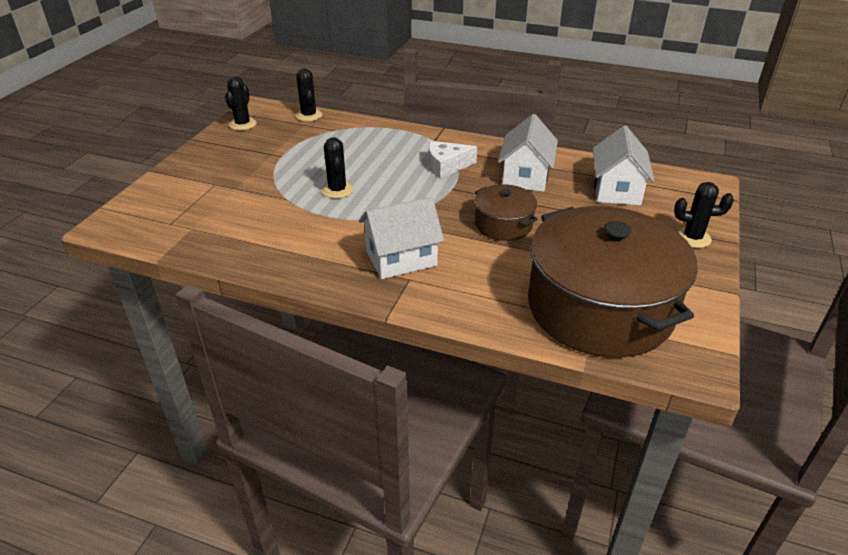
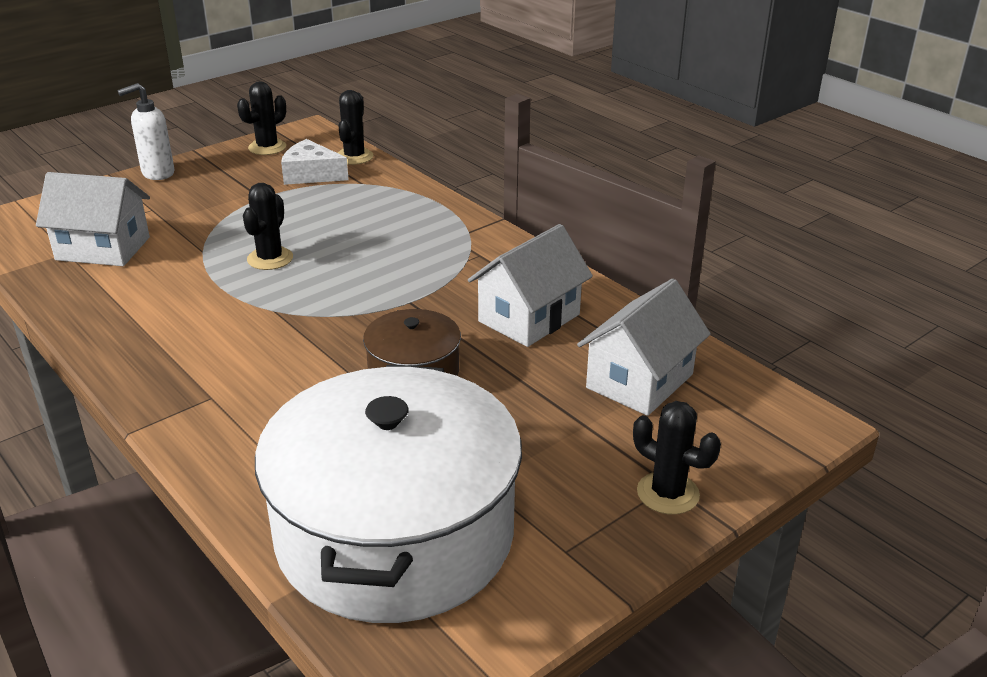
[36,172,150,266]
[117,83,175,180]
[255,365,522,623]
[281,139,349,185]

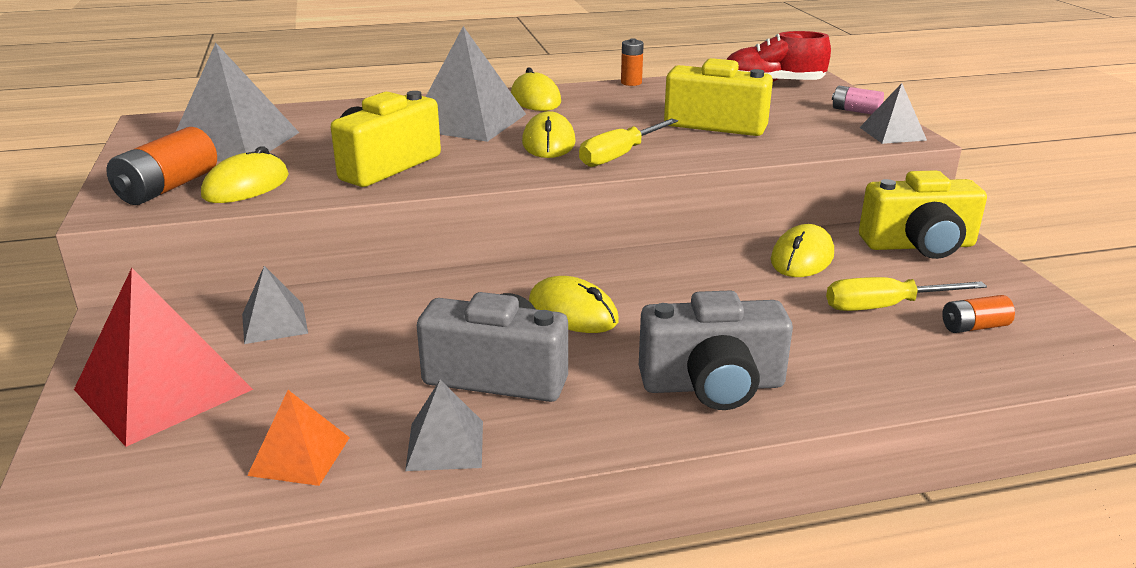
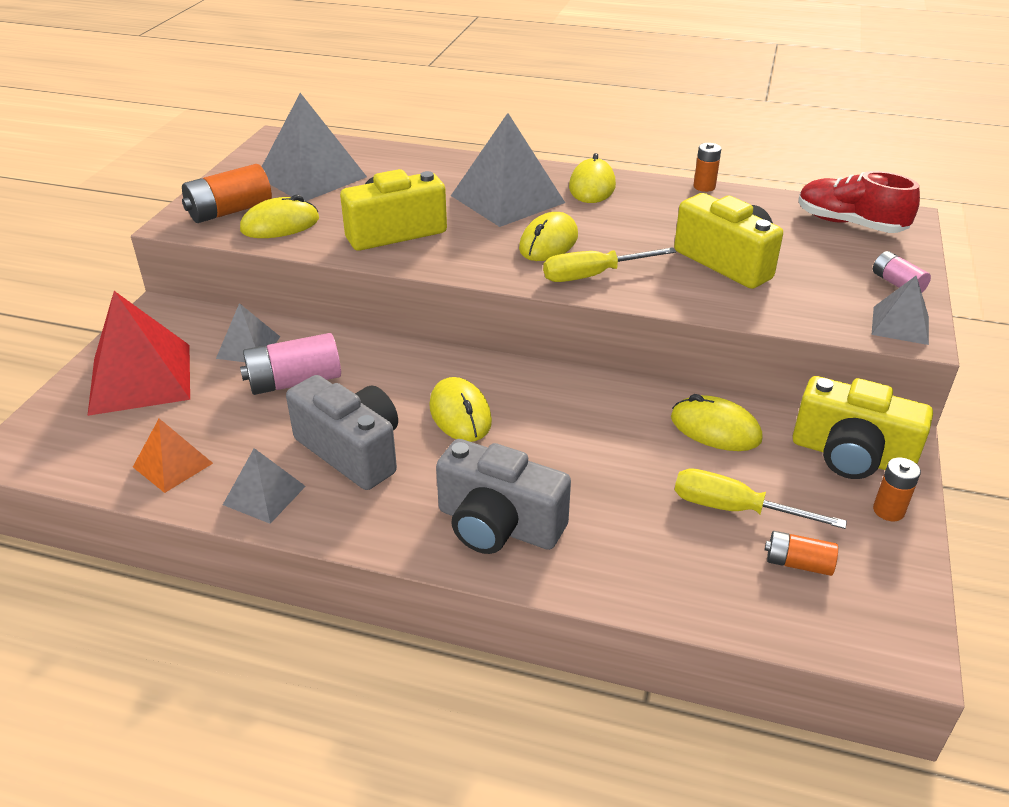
[240,333,341,395]
[671,394,763,451]
[873,458,921,521]

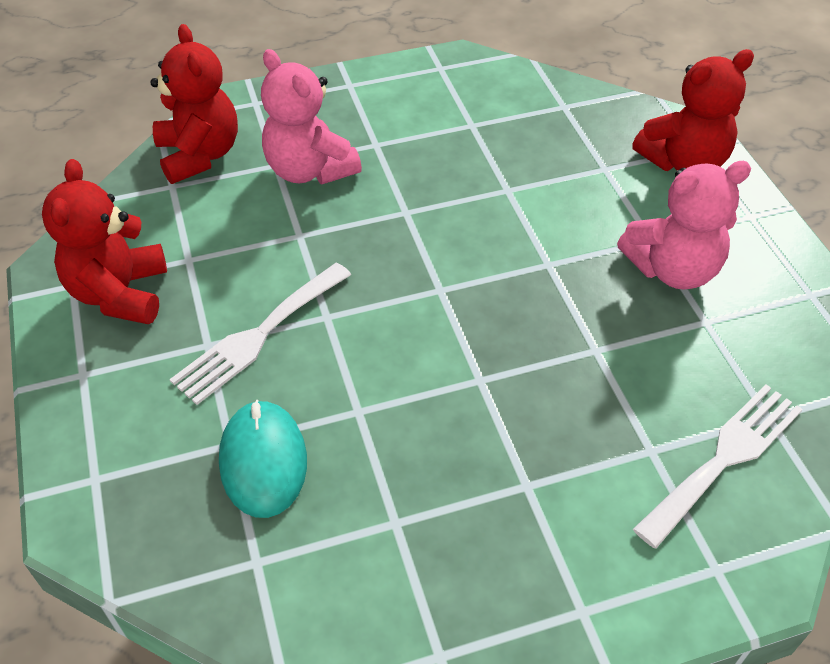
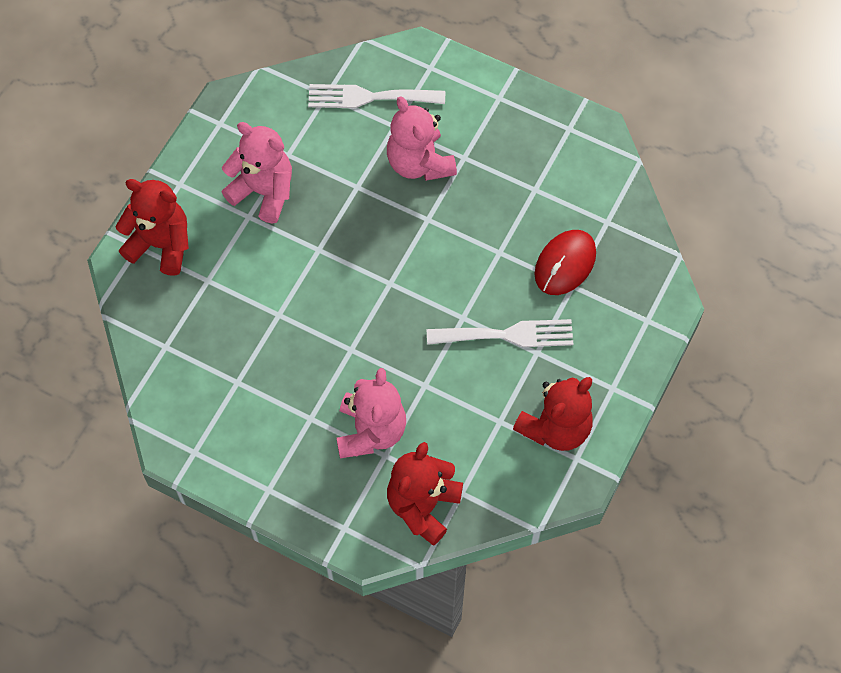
[387,96,457,181]
[535,230,596,295]

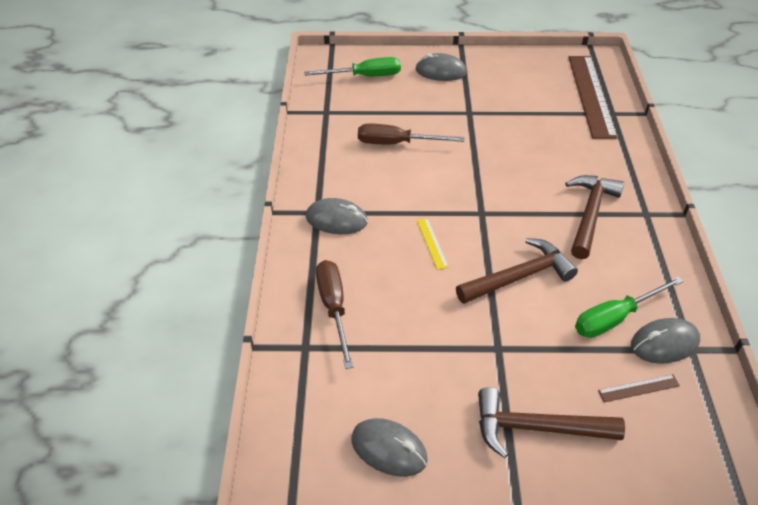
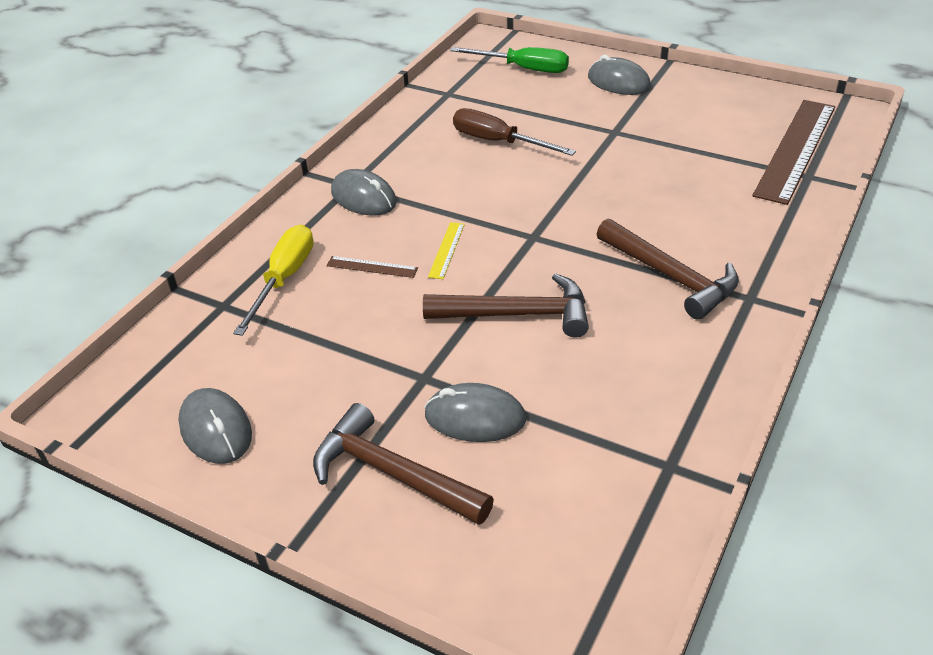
[233,225,314,336]
[326,256,418,278]
[424,383,526,442]
[597,218,739,320]
[575,277,683,338] (first image)

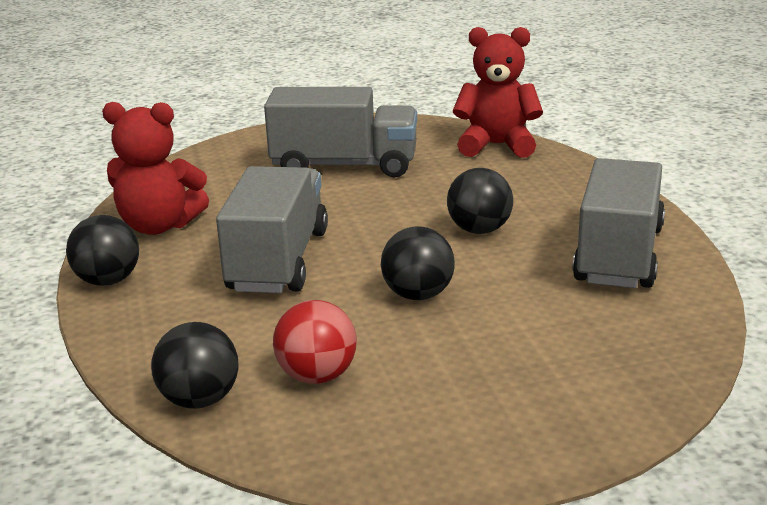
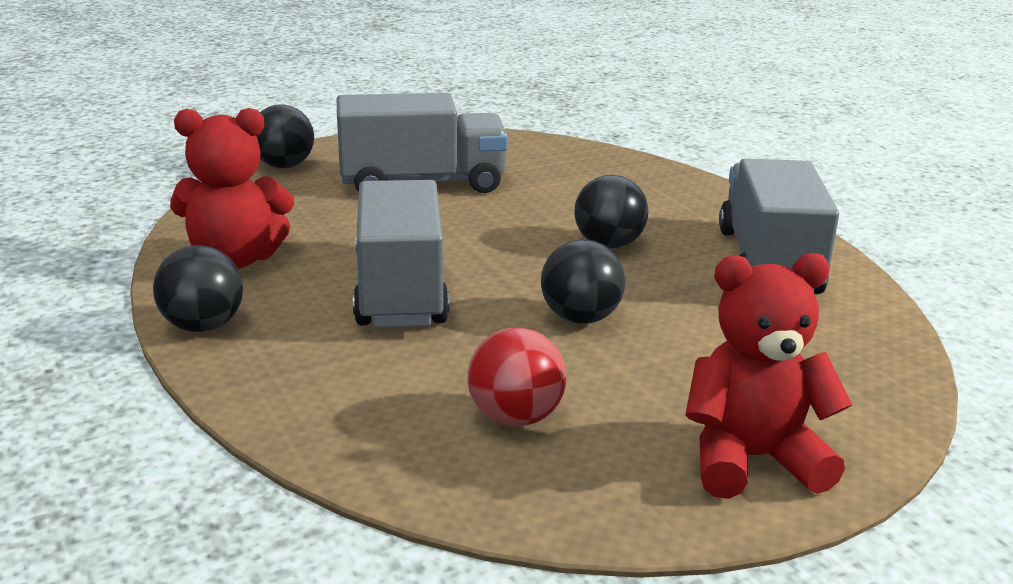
[256,104,314,168]
[685,253,852,499]

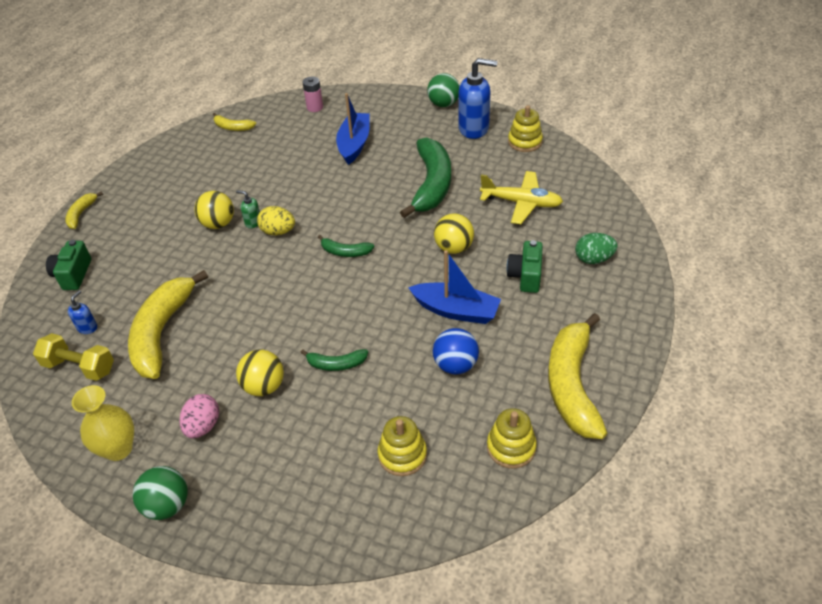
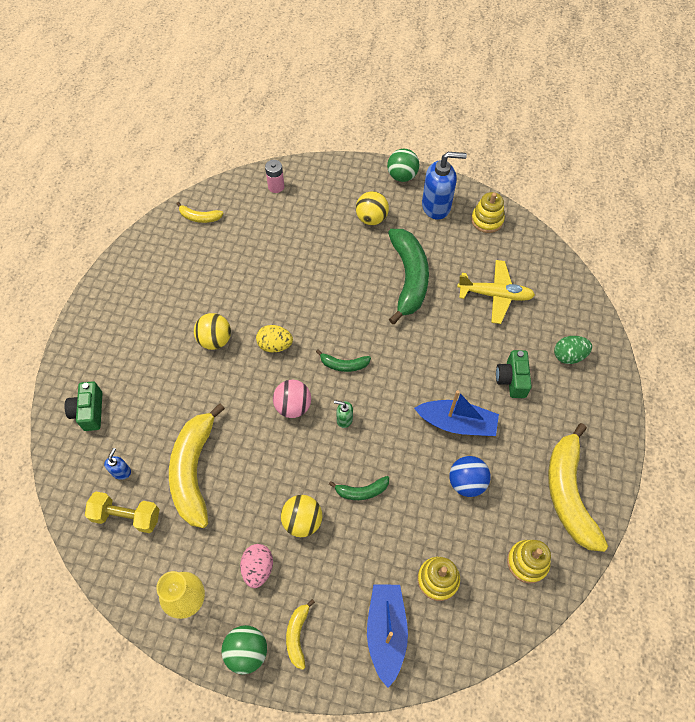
[273,380,311,418]
[286,599,315,670]
[334,400,353,428]
[356,191,389,225]
[367,584,408,688]

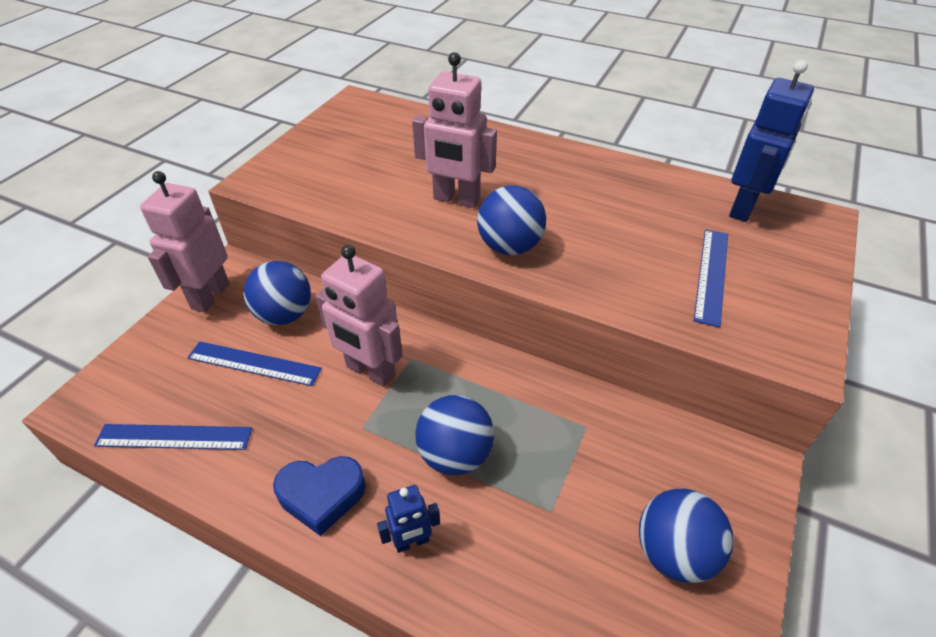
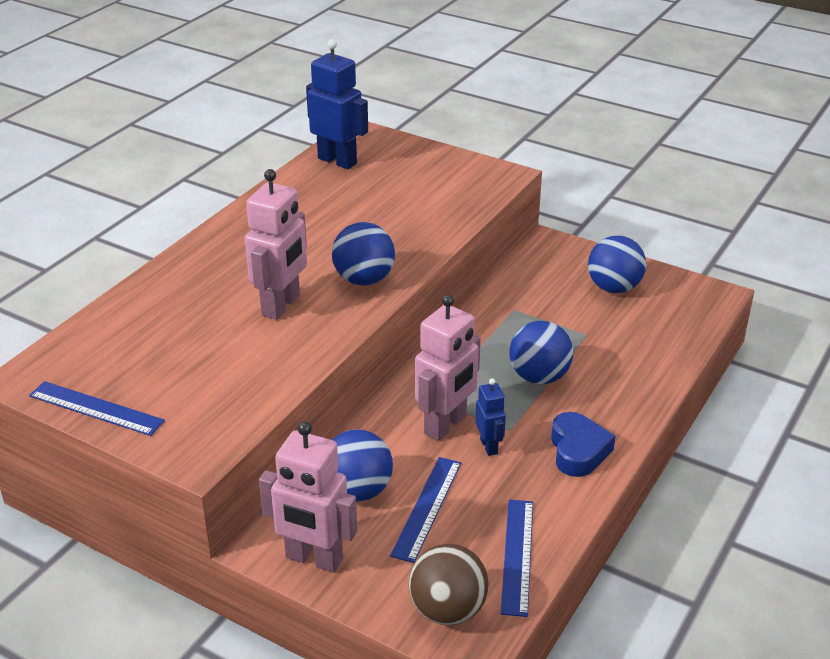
[29,381,165,436]
[409,544,489,625]
[475,378,506,456]

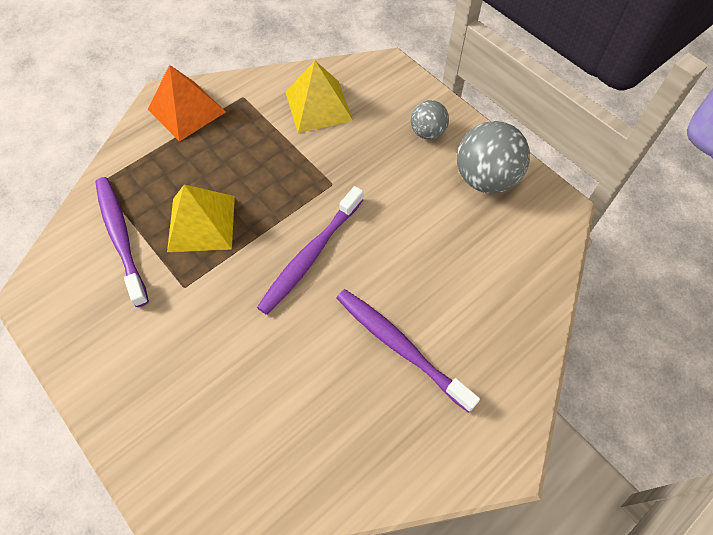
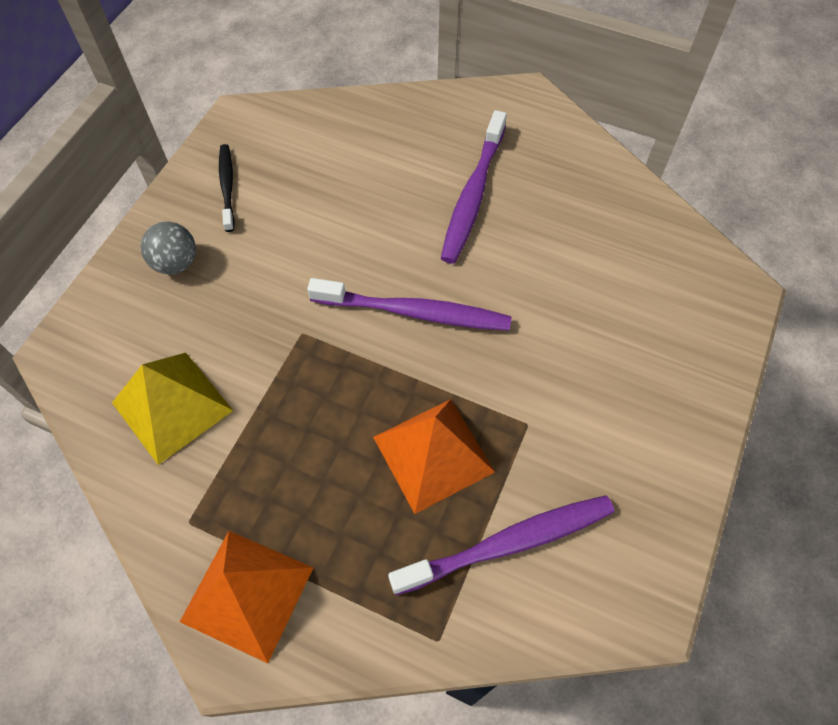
[219,144,235,232]
[373,399,495,514]
[388,495,614,595]

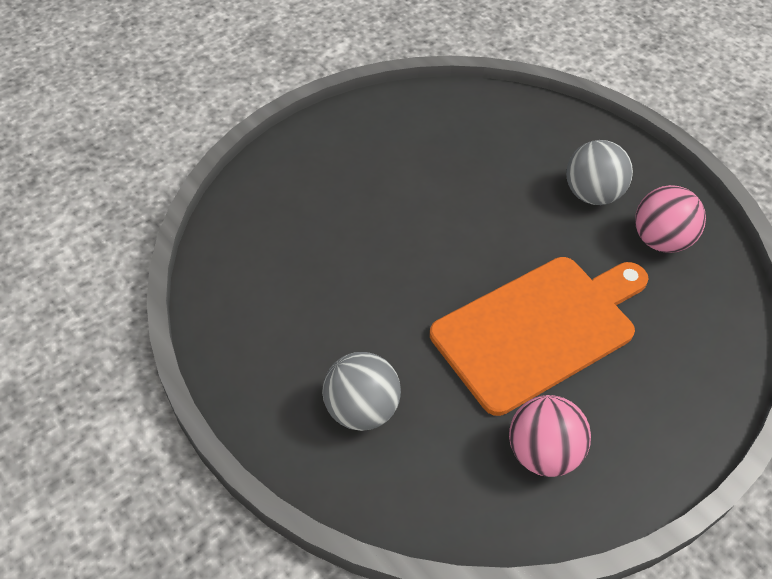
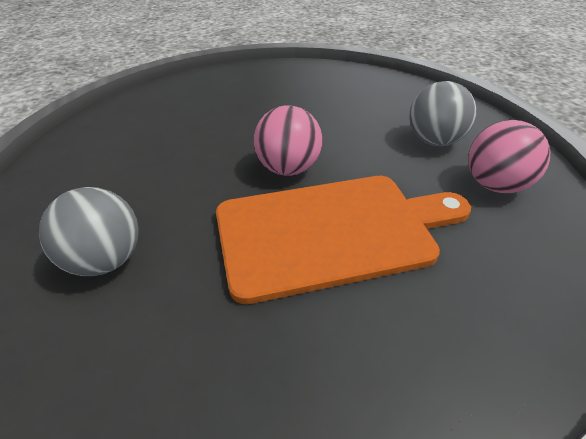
[254,105,323,176]

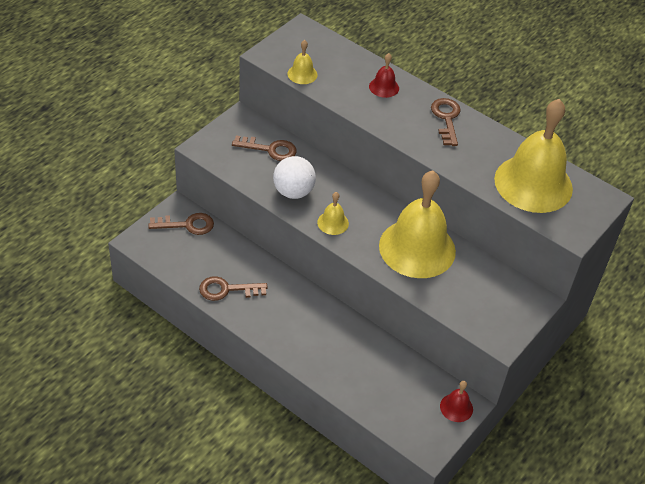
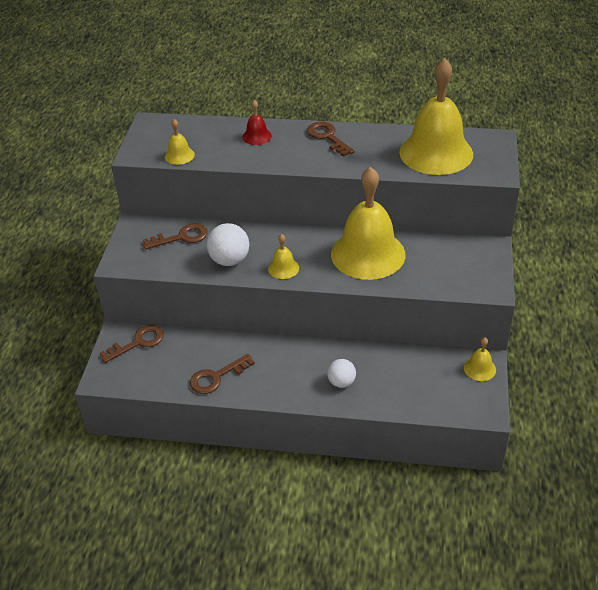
[327,359,356,388]
[464,337,496,381]

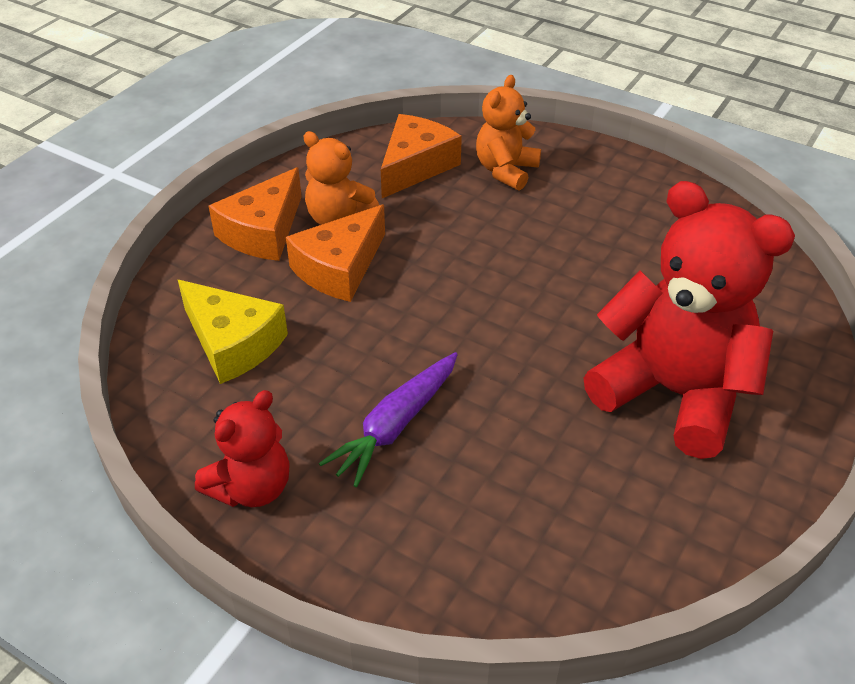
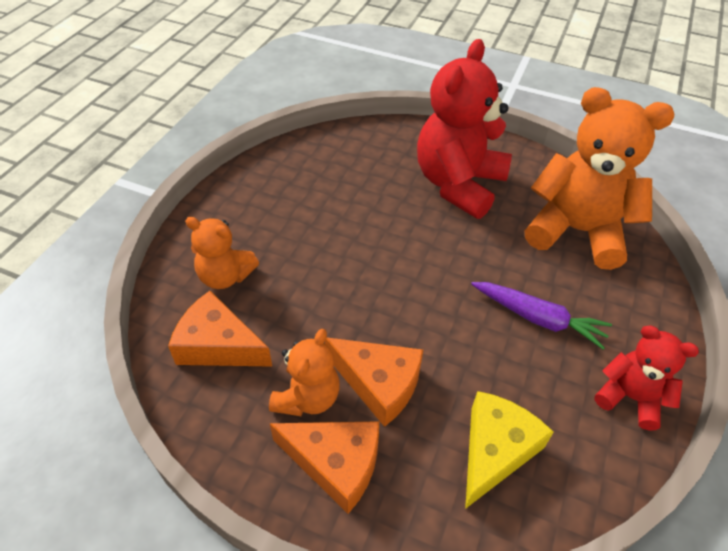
[525,87,674,270]

